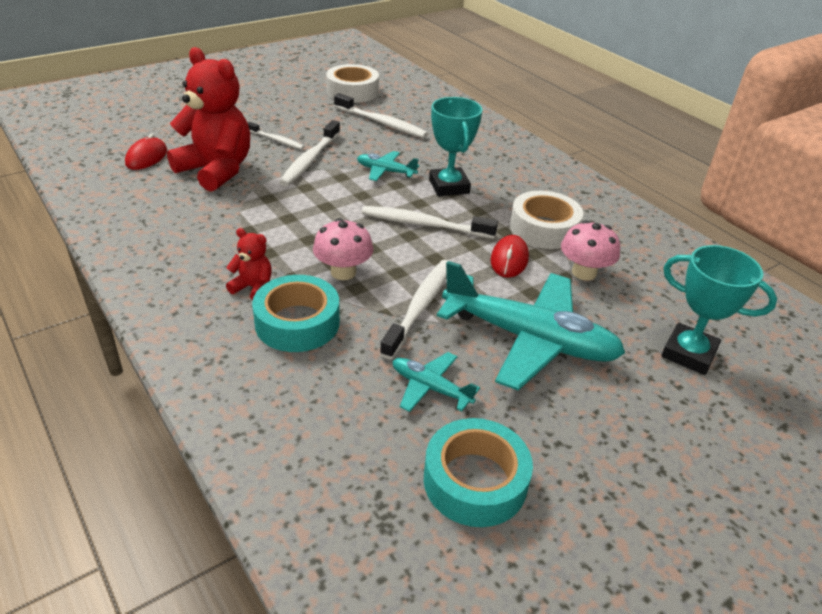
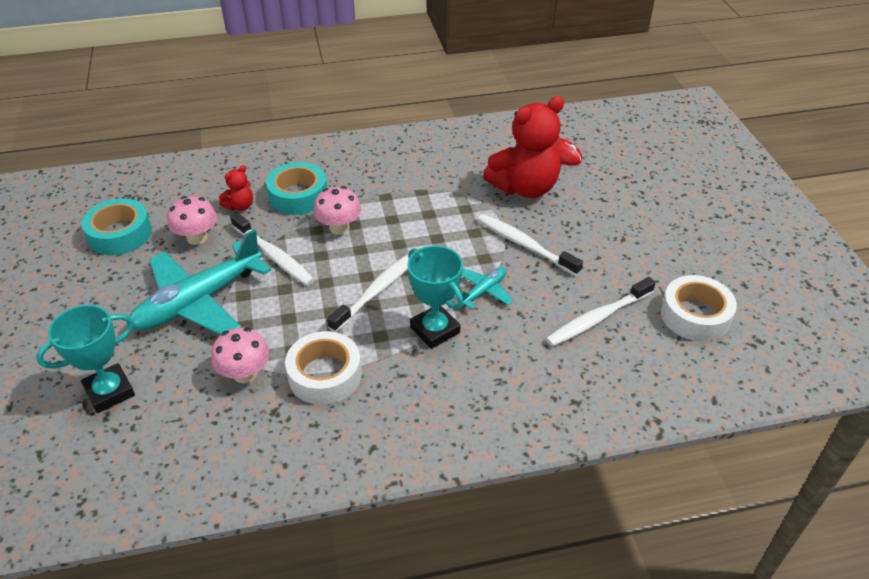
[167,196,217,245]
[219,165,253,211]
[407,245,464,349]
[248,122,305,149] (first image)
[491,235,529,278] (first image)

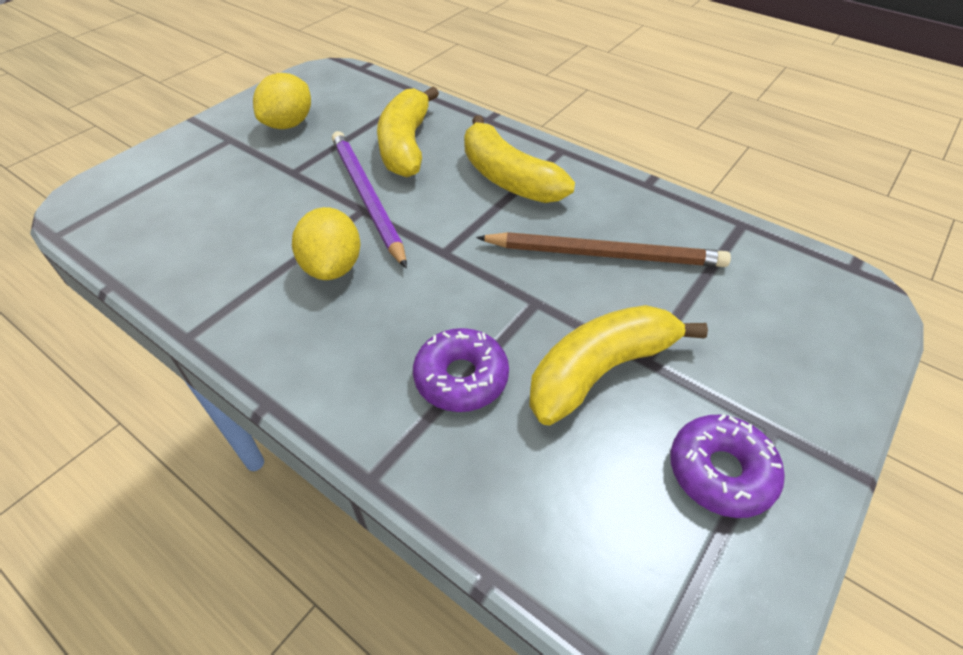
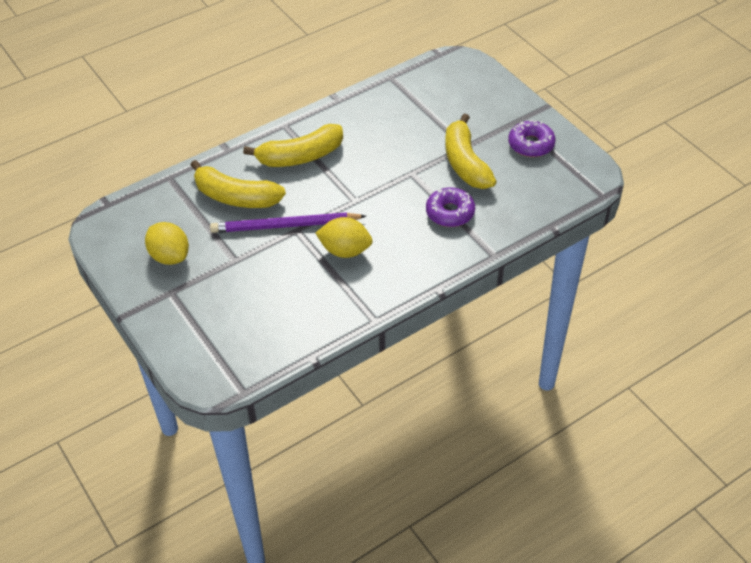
[476,232,731,267] (first image)

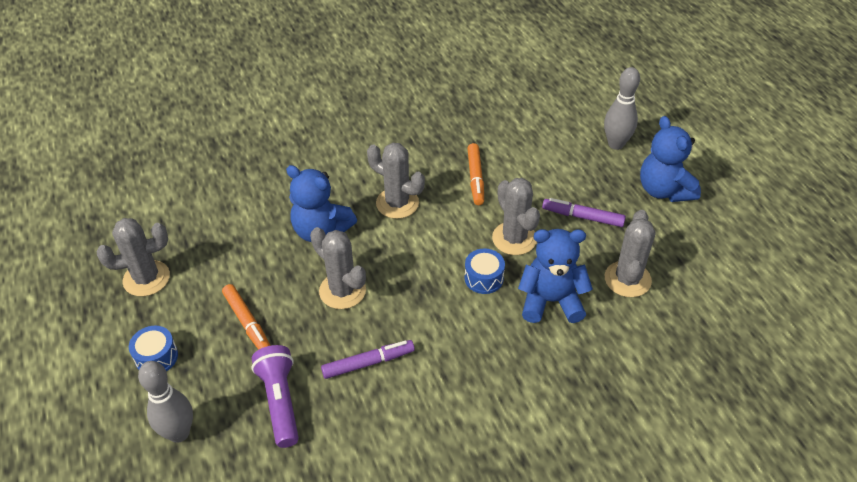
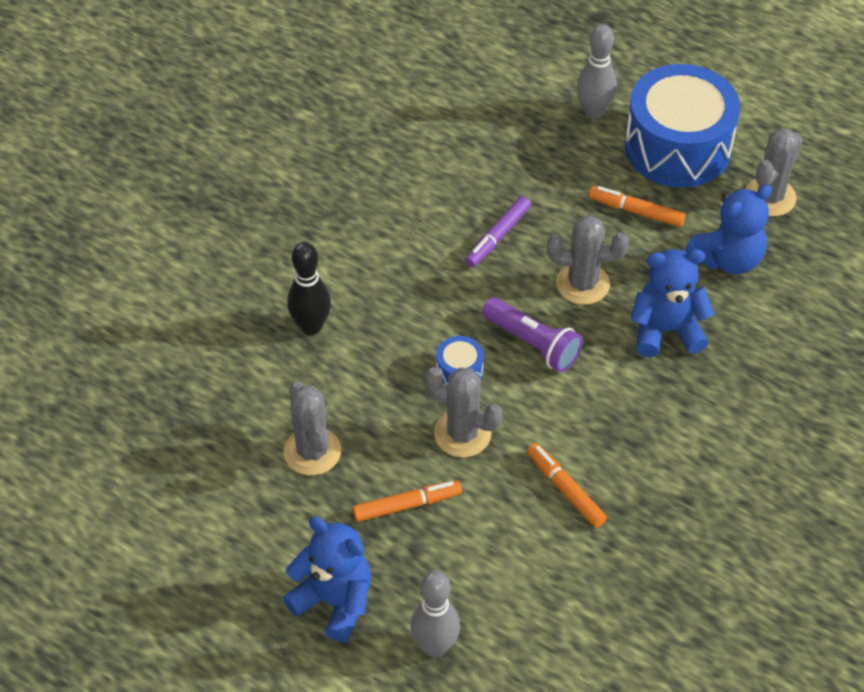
[287,242,331,335]
[353,480,462,522]
[482,297,583,372]
[625,64,740,188]
[685,185,772,274]
[367,143,425,219] (first image)

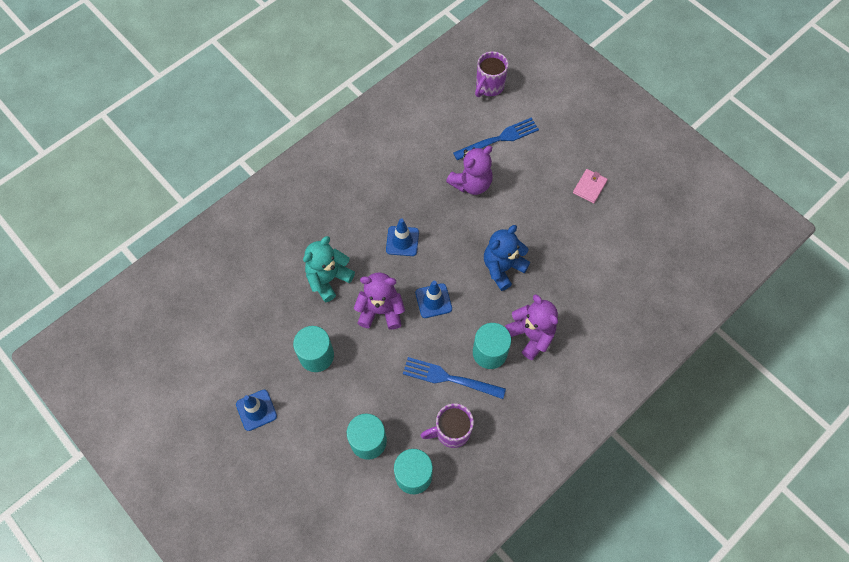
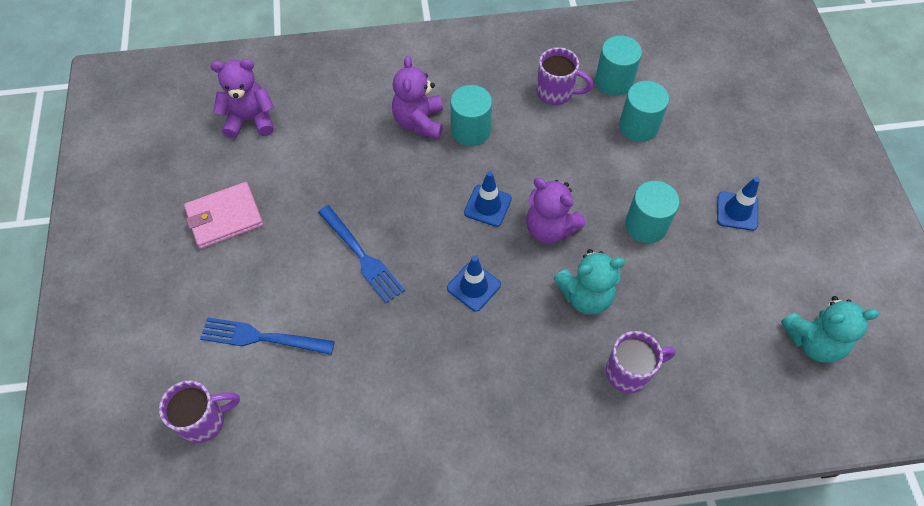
[184,182,263,249]
[211,59,274,139]
[318,205,405,304]
[606,331,676,393]
[781,296,879,363]
[484,225,530,291] (first image)

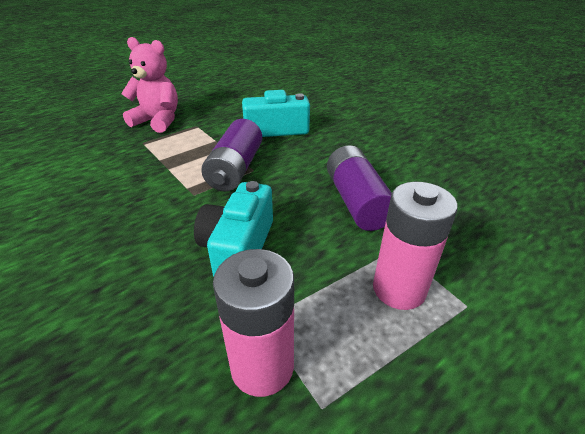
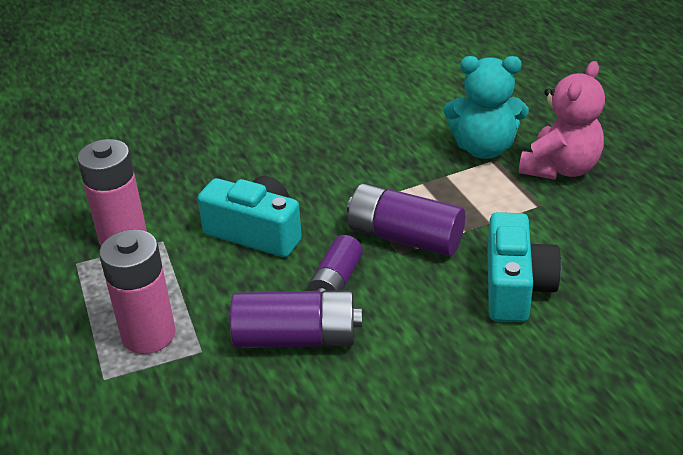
[308,235,363,292]
[444,56,528,159]

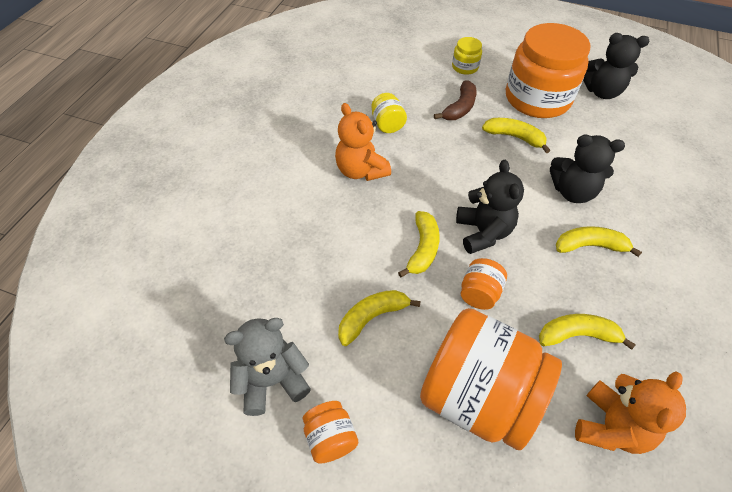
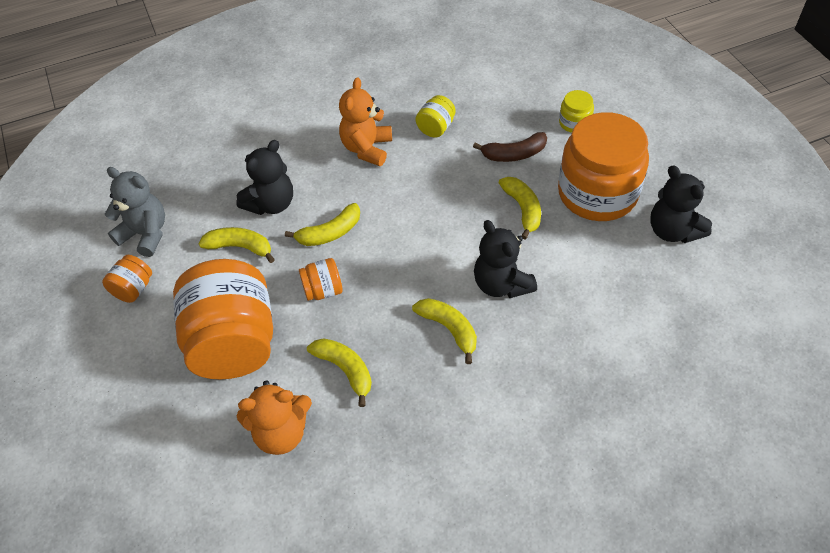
[236,140,293,215]

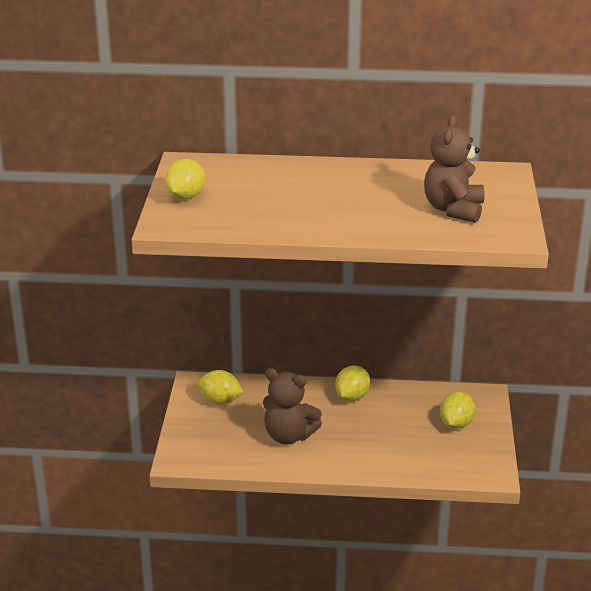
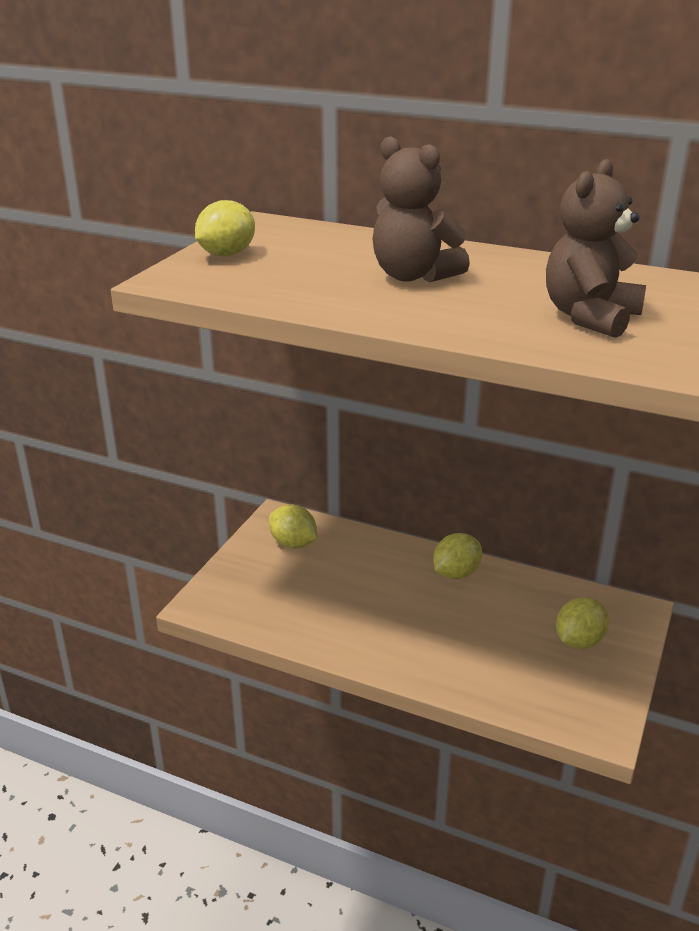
[372,136,470,283]

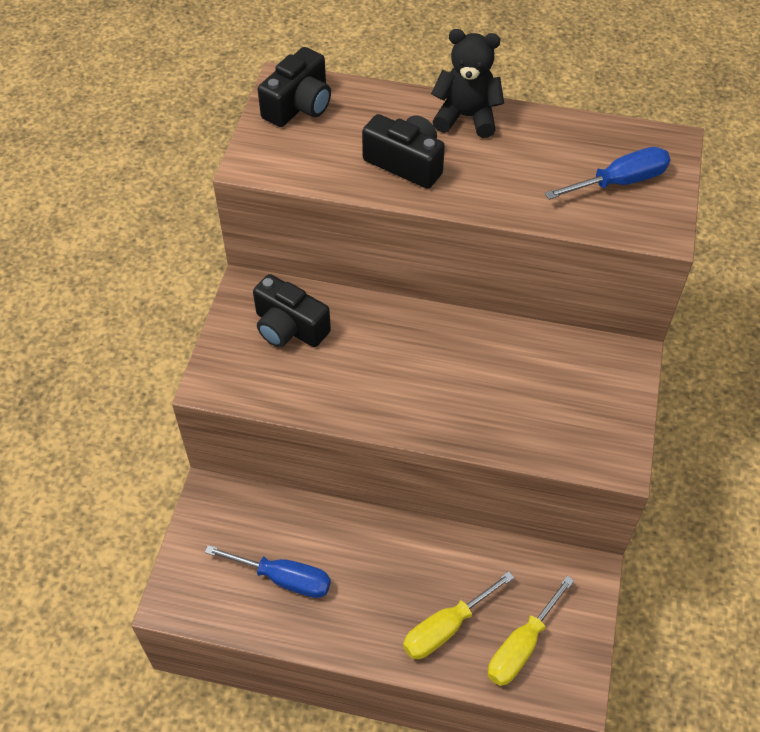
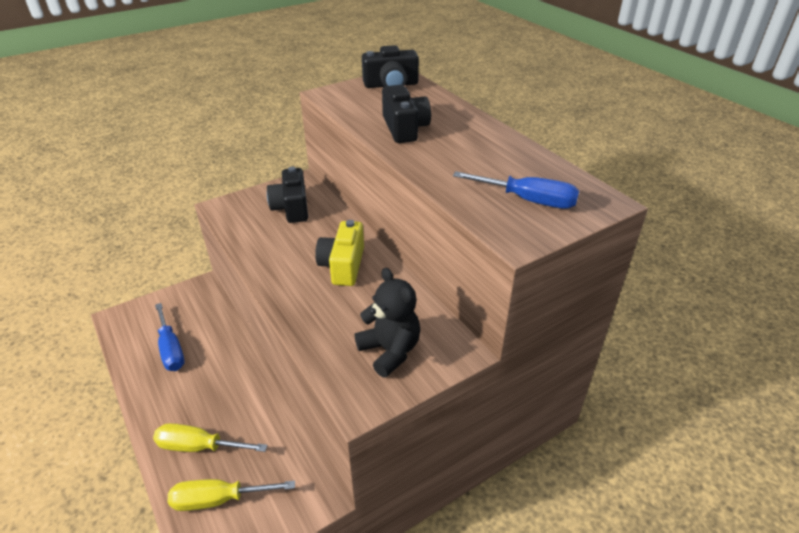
[315,220,364,286]
[355,268,420,377]

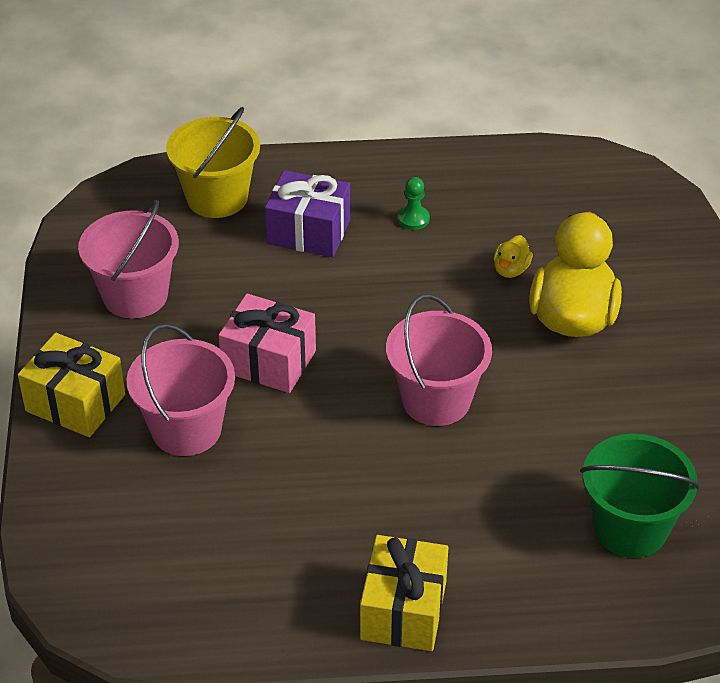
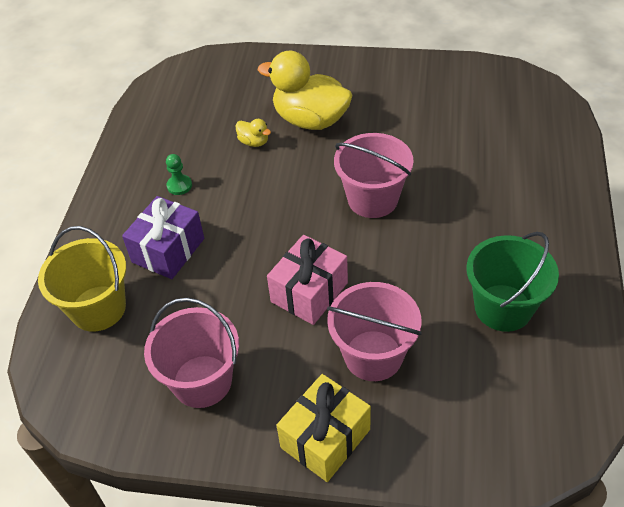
[466,232,559,332]
[360,535,448,651] (first image)

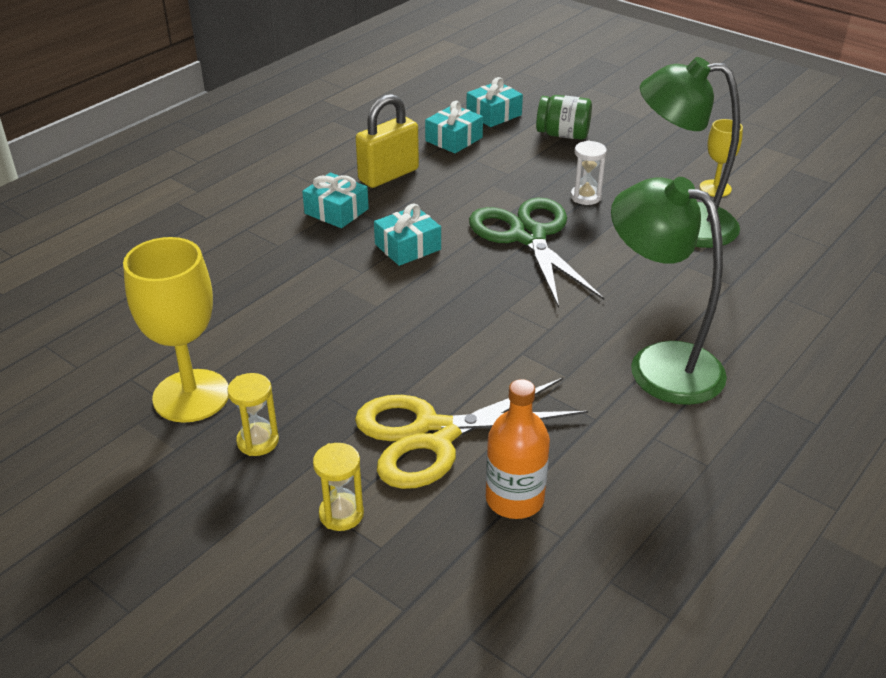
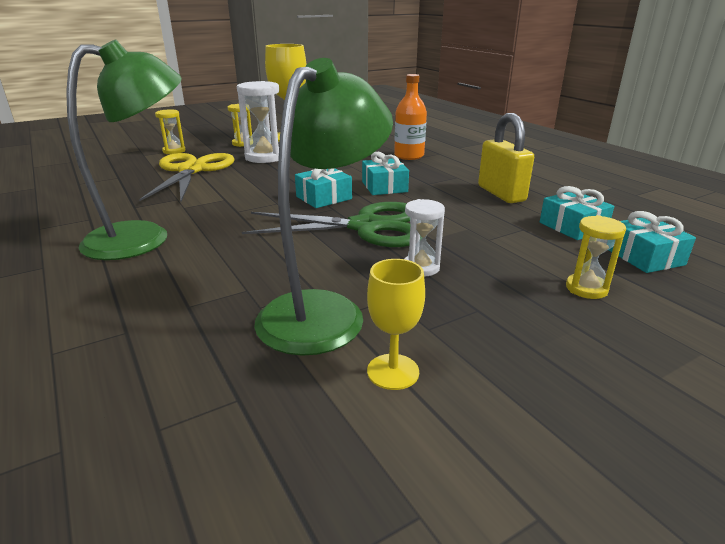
[237,81,279,163]
[295,168,352,208]
[394,74,427,160]
[566,215,626,299]

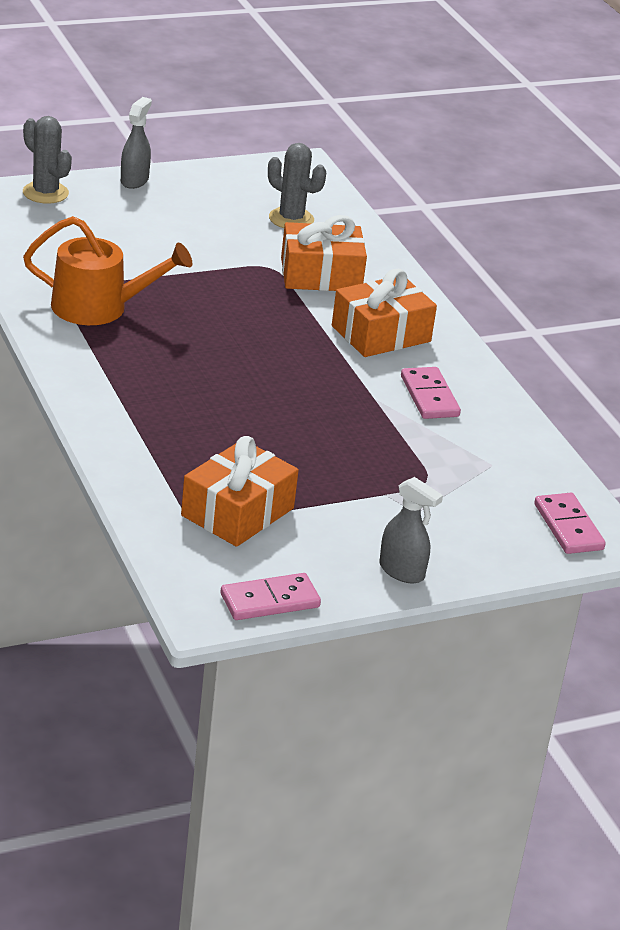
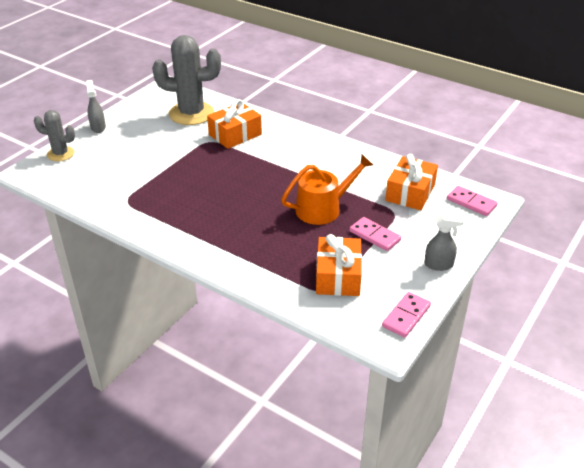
[152,35,221,125]
[281,154,373,225]
[350,217,401,251]
[385,154,438,210]

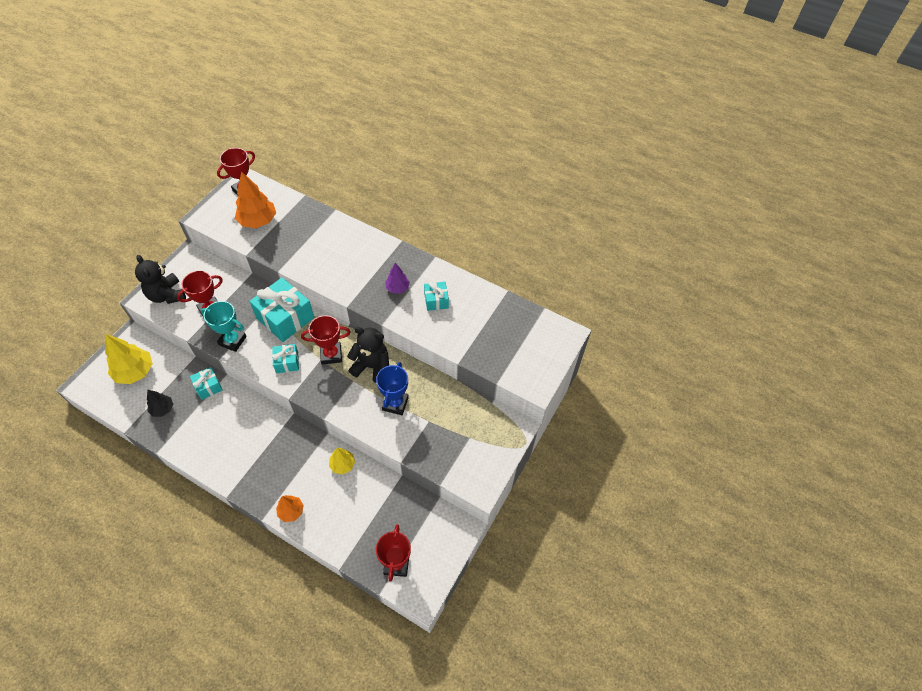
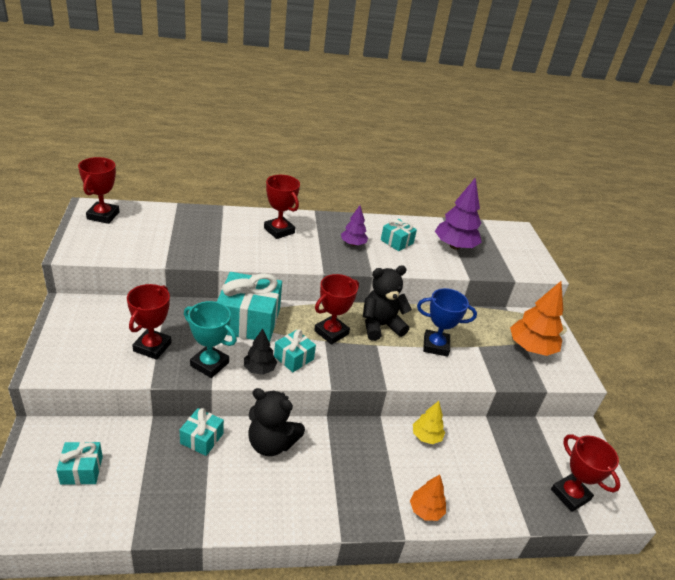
[56,442,103,485]
[184,301,237,378]
[244,328,277,375]
[249,388,305,456]
[264,175,300,239]
[417,288,477,357]
[435,177,482,250]
[510,281,563,356]

